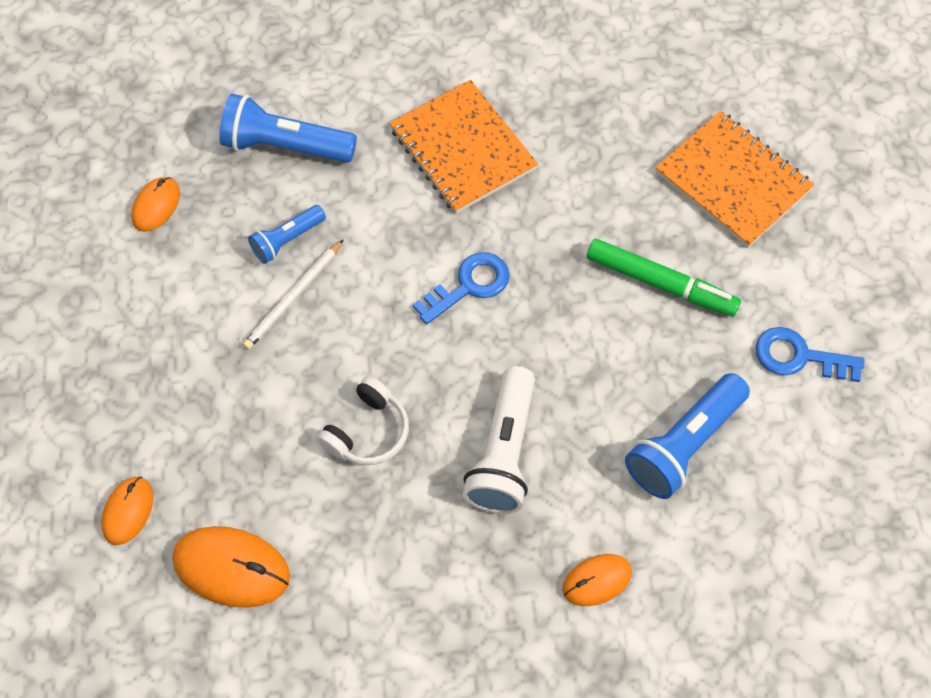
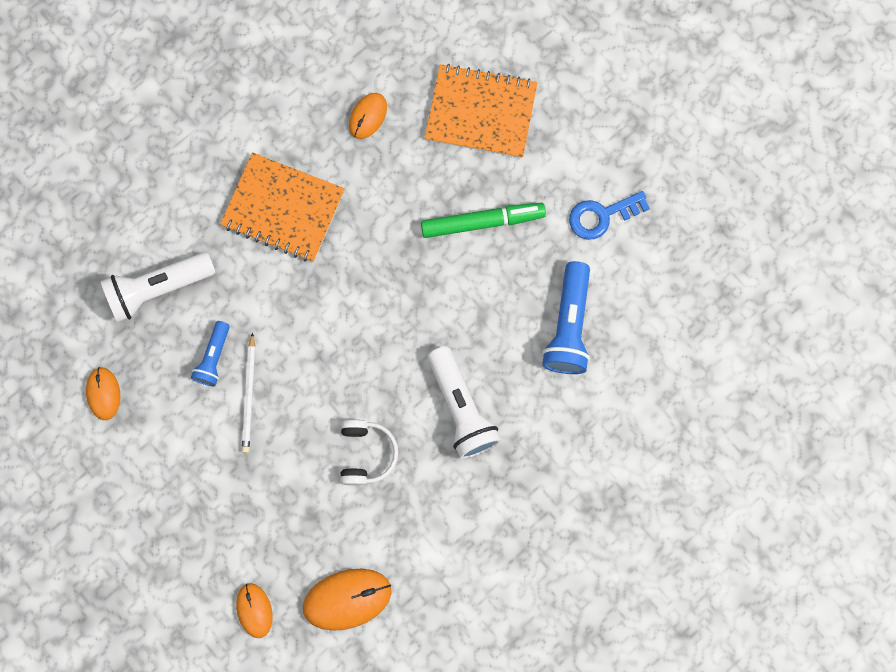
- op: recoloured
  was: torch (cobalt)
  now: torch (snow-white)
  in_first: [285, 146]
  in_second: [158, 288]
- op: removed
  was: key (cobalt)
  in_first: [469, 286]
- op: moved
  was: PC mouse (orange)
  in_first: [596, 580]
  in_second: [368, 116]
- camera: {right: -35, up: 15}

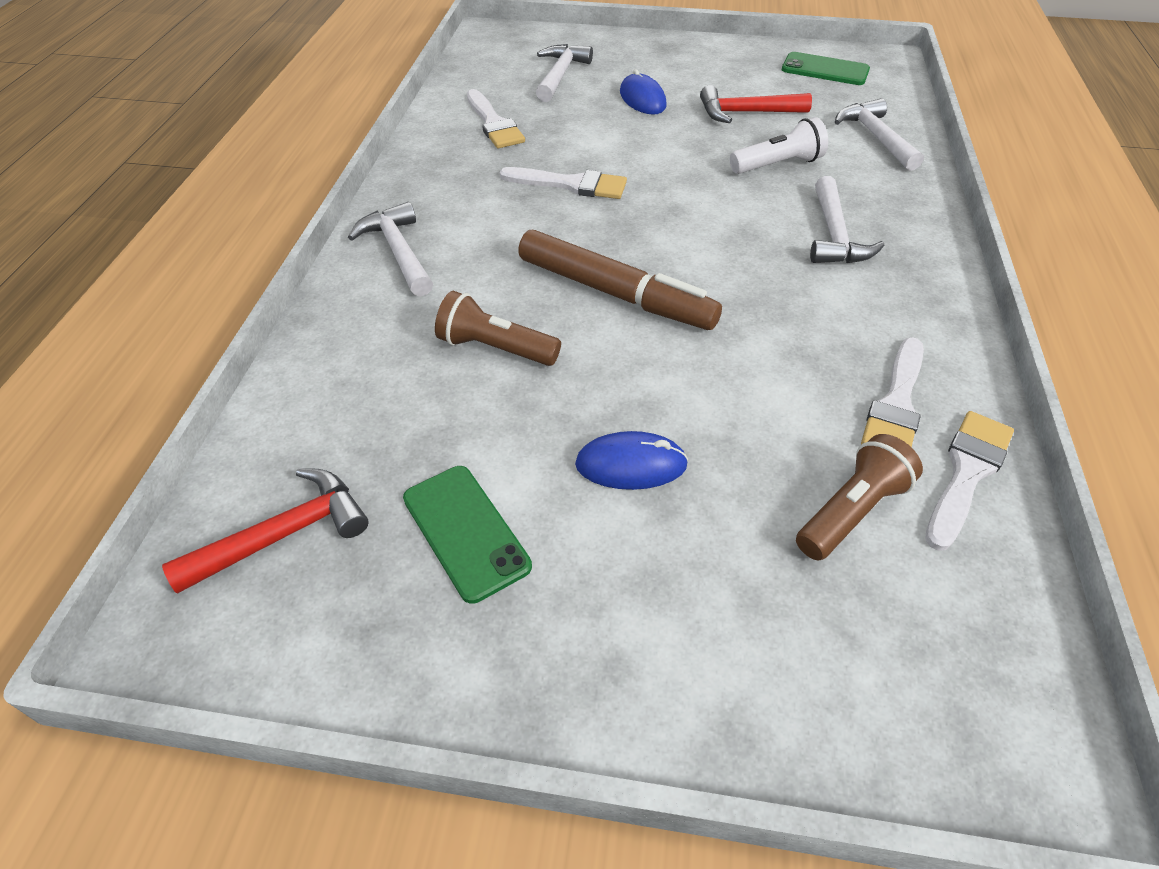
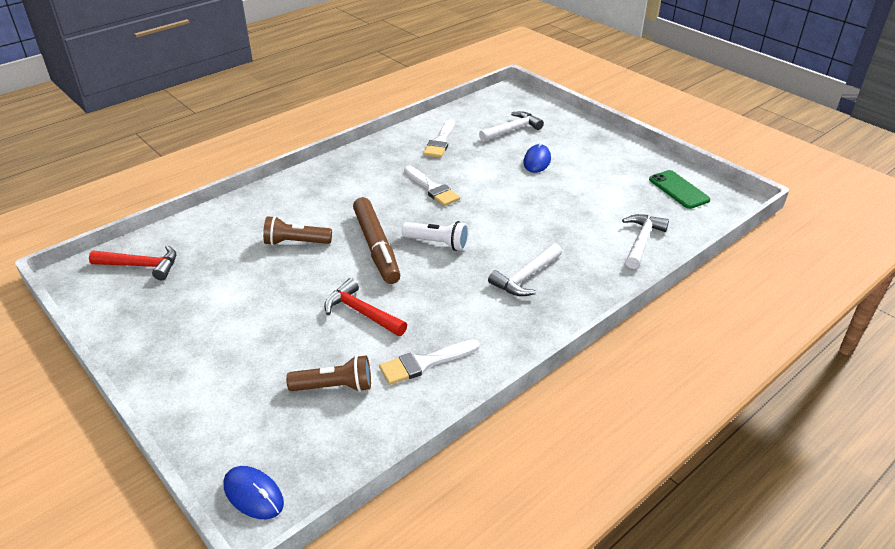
- op: moved
  was: carpenter's hammer (crimson)
  in_first: [745, 113]
  in_second: [361, 312]
- op: moved
  was: torch (snow-white)
  in_first: [778, 165]
  in_second: [438, 243]
- op: removed
  was: carpenter's hammer (snow-white)
  in_first: [398, 251]
- op: turned
  was: torch (brown)
  in_first: [495, 348]
  in_second: [296, 242]
  clockwise: -60
- op: removed
  was: paint brush (snow-white)
  in_first: [966, 473]
- op: moved
  was: PC mouse (cobalt)
  in_first: [631, 464]
  in_second: [253, 494]
- op: removed
  was: smartphone (green)
  in_first: [465, 532]
- camera: {right: 40, up: -10}

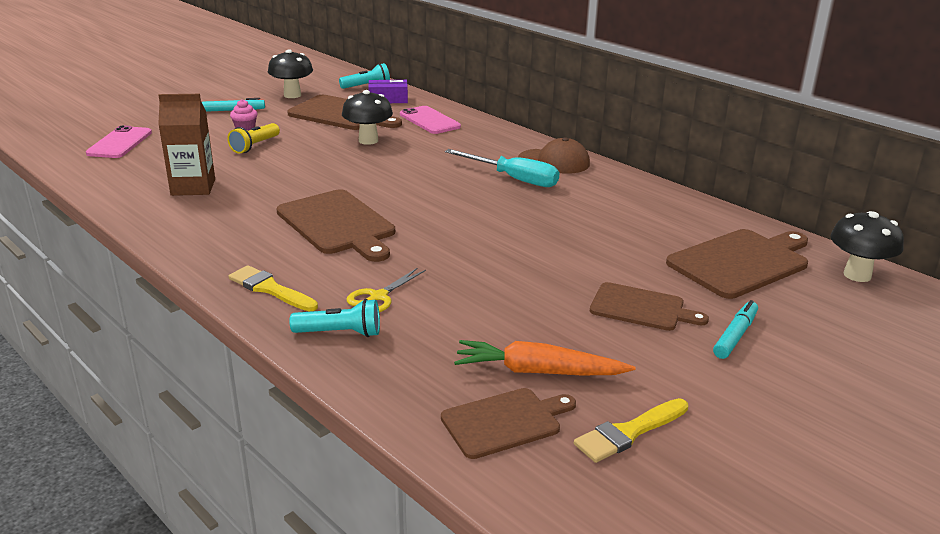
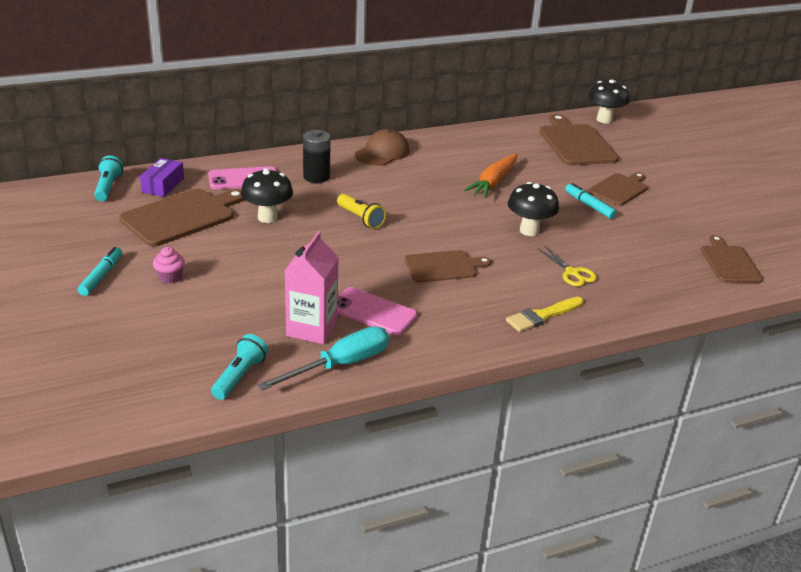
- op: moved
  was: fungus (black)
  in_first: [292, 95]
  in_second: [529, 230]
- op: recoloured
  was: juice carton (brown)
  now: juice carton (rose-pink)
  in_first: [193, 187]
  in_second: [312, 329]
- op: moved
  was: torch (golden)
  in_first: [255, 146]
  in_second: [360, 218]
- op: moved
  was: smartphone (rose-pink)
  in_first: [119, 143]
  in_second: [372, 312]
- op: moved
  was: hand screwdriver (aqua)
  in_first: [513, 179]
  in_second: [340, 365]
- op: resized
  was: bread board (brown)
  in_first: [338, 224]
  in_second: [443, 266]
  ratio: 0.64
- op: moved
  was: torch (aqua)
  in_first: [340, 333]
  in_second: [239, 376]
- op: moved
  was: marker (aqua)
  in_first: [735, 336]
  in_second: [589, 205]
- op: moved
  was: toy carrot (orange)
  in_first: [538, 371]
  in_second: [493, 182]
- op: removed
  was: paint brush (golden)
  in_first: [628, 432]
- op: added
  now: battery (black)
  in_second: [316, 176]
- camera: {right: -70, up: 5}

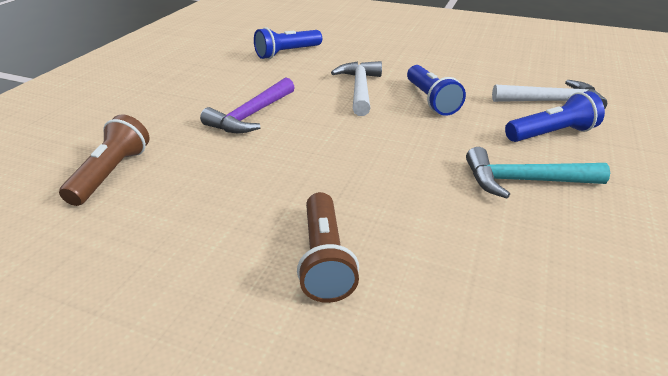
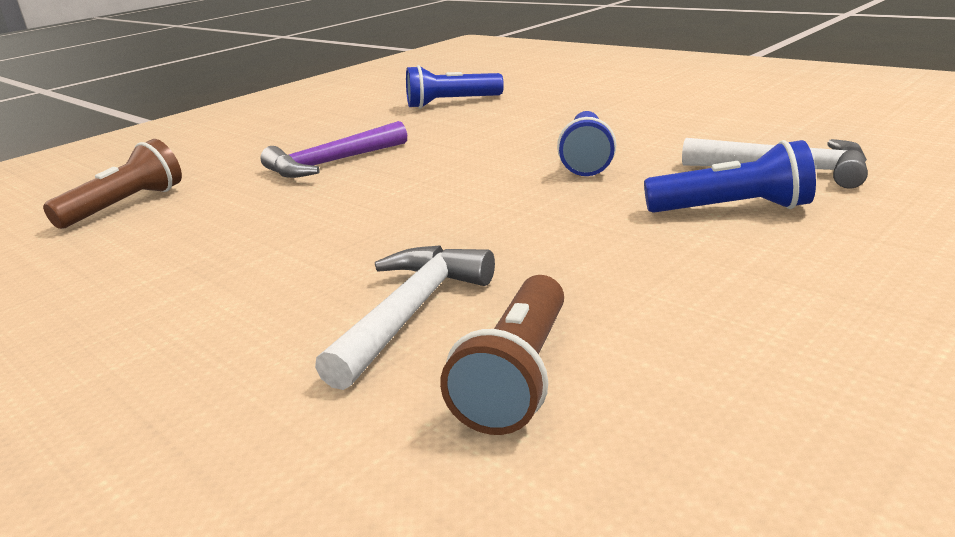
- op: moved
  was: carpenter's hammer (snow-white)
  in_first: [360, 89]
  in_second: [410, 313]
- op: removed
  was: carpenter's hammer (aqua)
  in_first: [524, 181]
- op: moved
  was: torch (brown)
  in_first: [324, 259]
  in_second: [518, 376]
- camera: {right: 25, up: -10}

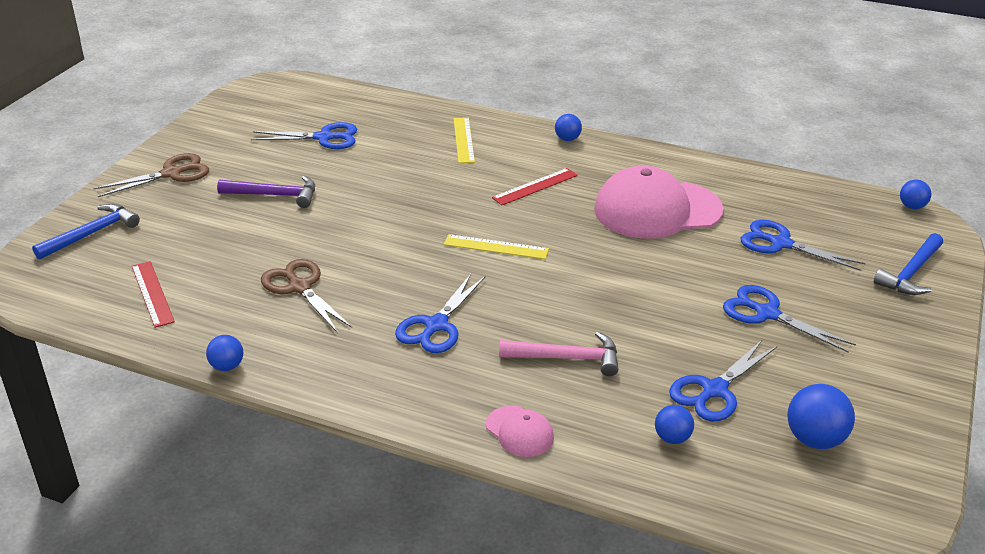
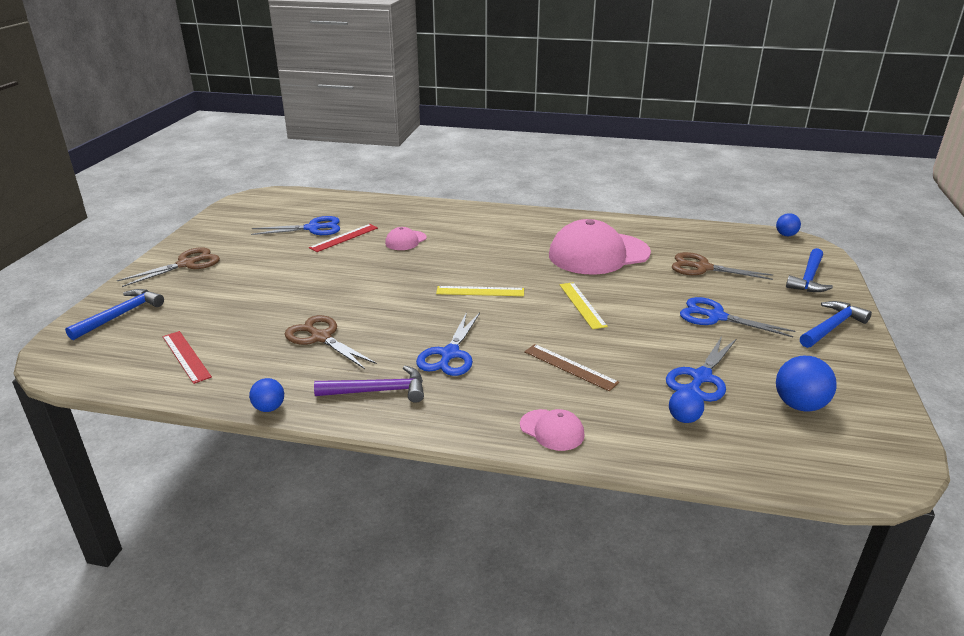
- op: removed
  was: play ball (cobalt)
  in_first: [567, 139]
- op: moved
  was: measuring stick (golden)
  in_first: [463, 140]
  in_second: [582, 305]
- op: moved
  was: measuring stick (crimson)
  in_first: [535, 186]
  in_second: [344, 238]
- op: moved
  was: carpenter's hammer (purple)
  in_first: [275, 195]
  in_second: [378, 391]
- op: recoloured
  was: scissors (cobalt)
  now: scissors (brown)
  in_first: [780, 243]
  in_second: [703, 268]
- op: replaced
  was: carpenter's hammer (rose-pink)
  now: measuring stick (brown)
  in_first: [567, 358]
  in_second: [570, 367]
- op: added
  now: cap (rose-pink)
  in_second: [405, 241]
- op: added
  now: carpenter's hammer (cobalt)
  in_second: [831, 327]
- camera: {right: -10, up: -5}

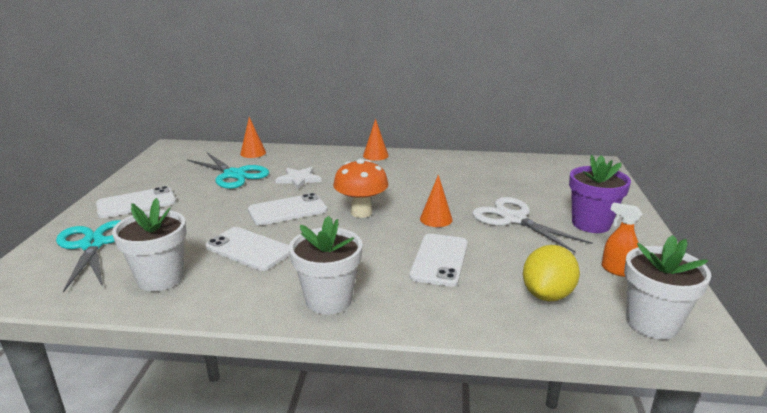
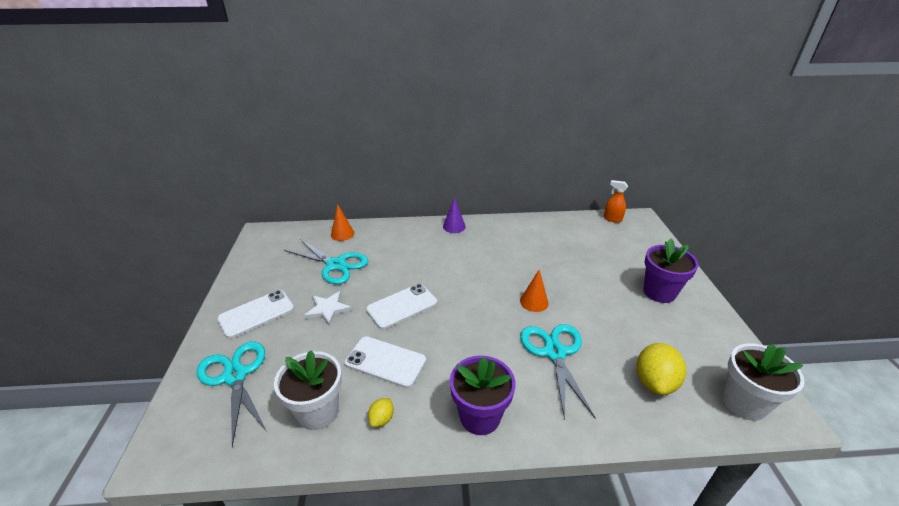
- op: recoloured
  was: solid cone (orange)
  now: solid cone (purple)
  in_first: [375, 155]
  in_second: [454, 226]
- op: removed
  was: fungus (orange)
  in_first: [361, 212]
- op: moved
  was: star (snow-white)
  in_first: [298, 179]
  in_second: [328, 309]
- op: removed
  was: scissors (snow-white)
  in_first: [513, 219]
- op: moved
  was: sprayer (orange)
  in_first: [617, 270]
  in_second: [612, 219]
- op: recoloured
  was: flower pot (snow-white)
  now: flower pot (purple)
  in_first: [328, 300]
  in_second: [480, 416]
- op: replaced
  was: smartphone (snow-white)
  now: scissors (aqua)
  in_first: [439, 260]
  in_second: [554, 352]
- op: added
  now: citrus fruit (golden)
  in_second: [382, 419]
- camera: {right: -10, up: 10}

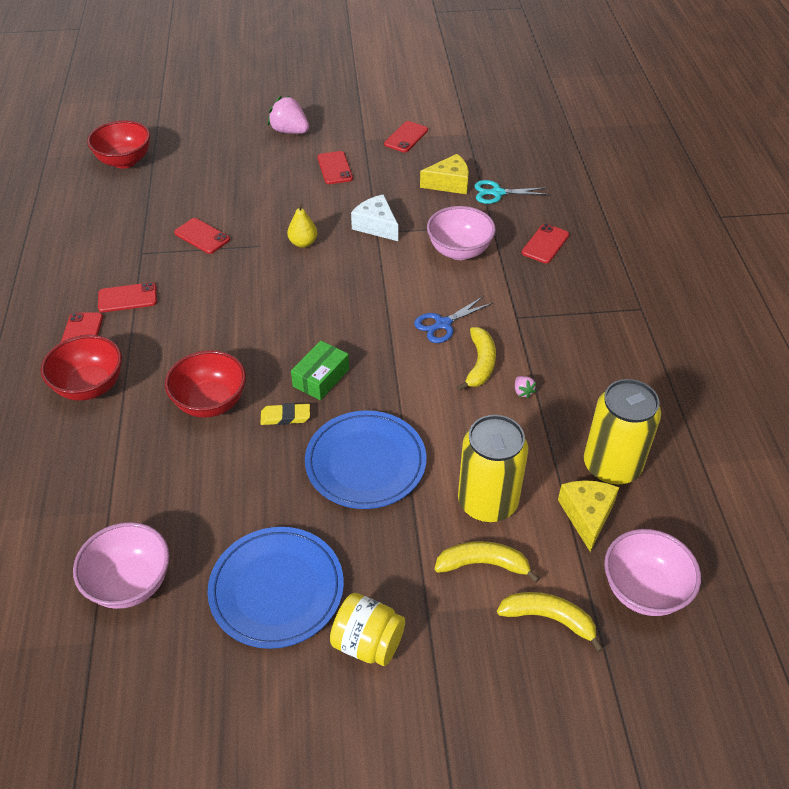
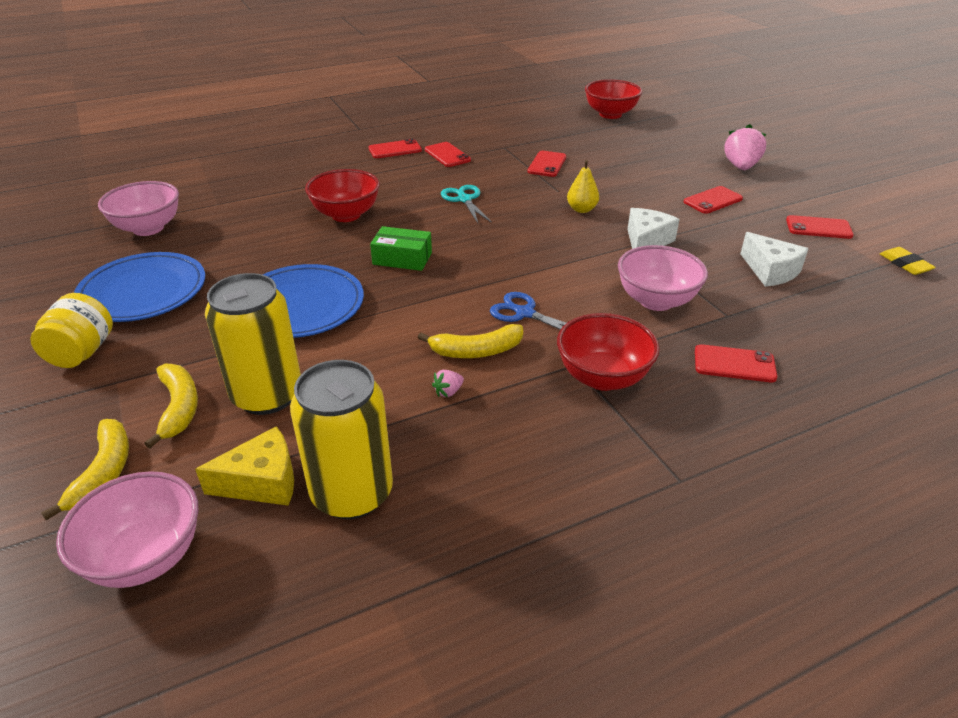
- op: recoloured
  was: cheese wedge (golden)
  now: cheese wedge (snow-white)
  in_first: [449, 183]
  in_second: [770, 271]
- op: moved
  was: scissors (aqua)
  in_first: [497, 193]
  in_second: [464, 199]
- op: moved
  was: deep dish (crimson)
  in_first: [90, 386]
  in_second: [603, 377]
- op: moved
  was: pencil eraser (golden)
  in_first: [285, 417]
  in_second: [905, 264]
- camera: {right: 70, up: -10}

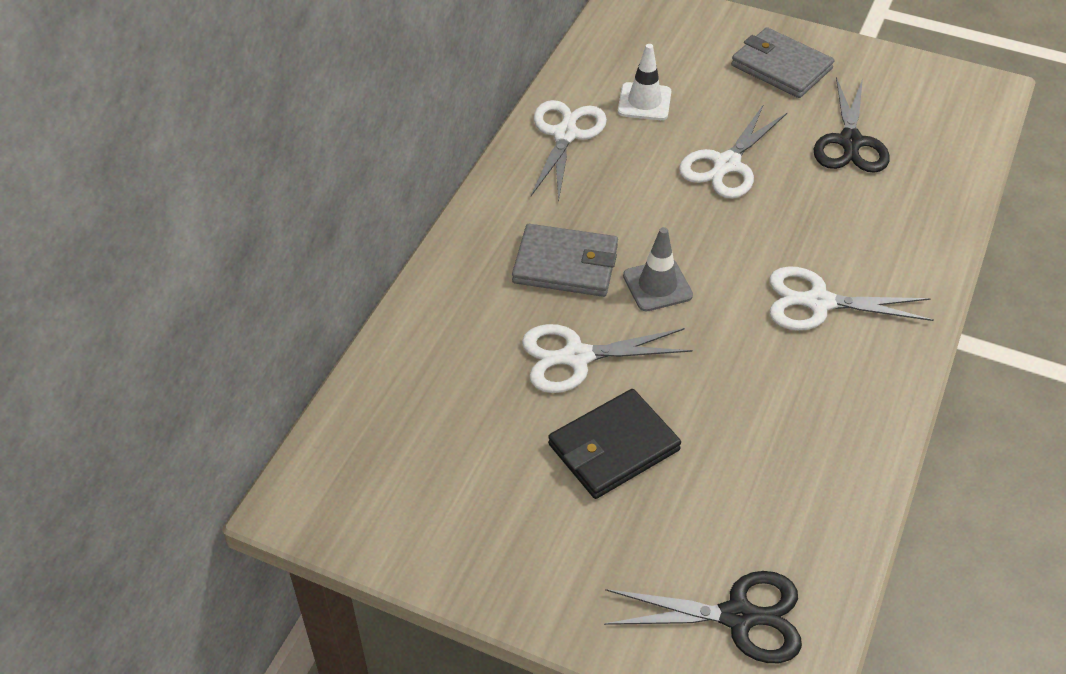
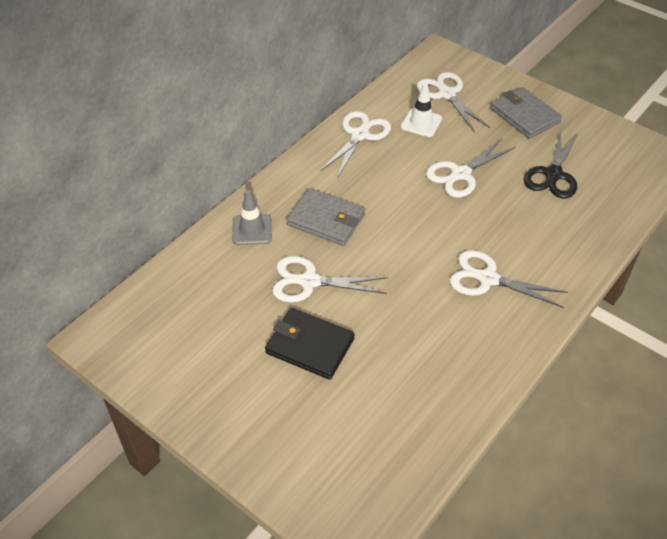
- op: moved
  was: safety cone (grey)
  in_first: [657, 285]
  in_second: [252, 229]
- op: turned
  was: wallet (black)
  in_first: [613, 447]
  in_second: [309, 346]
  clockwise: 45
- op: removed
  was: scissors (black)
  in_first: [737, 616]
- op: added
  now: scissors (snow-white)
  in_second: [446, 94]
- camera: {right: 15, up: 0}

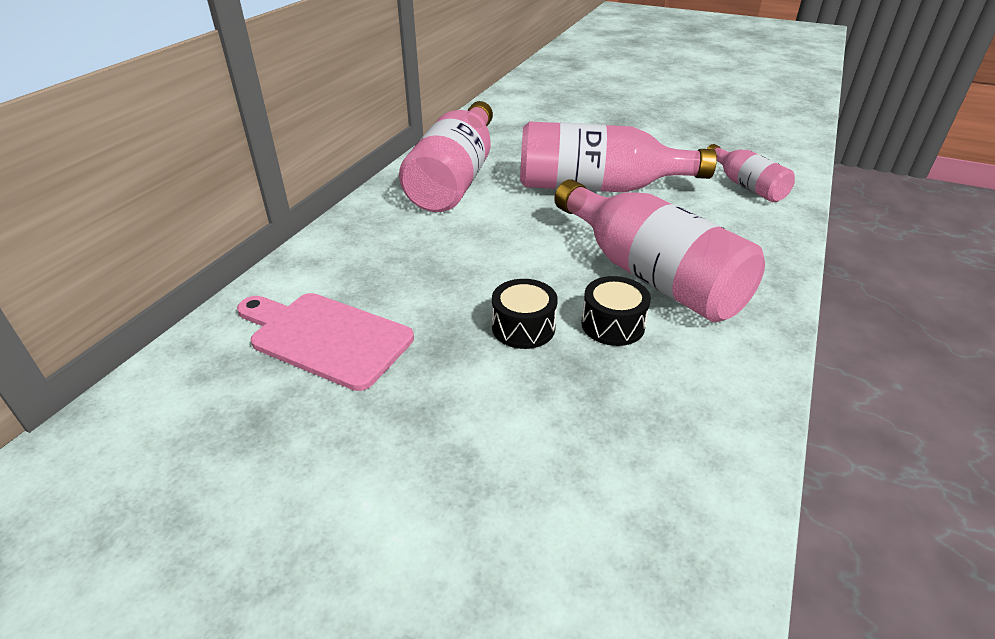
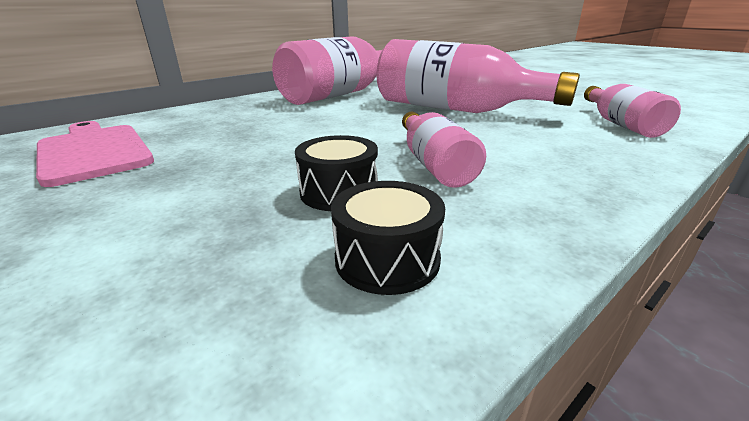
- op: resized
  was: drink bottle (rose-pink)
  in_first: [650, 275]
  in_second: [434, 164]
  ratio: 0.53
- op: moved
  was: drum (black)
  in_first: [523, 327]
  in_second: [387, 259]
- camera: {right: 25, up: -10}

